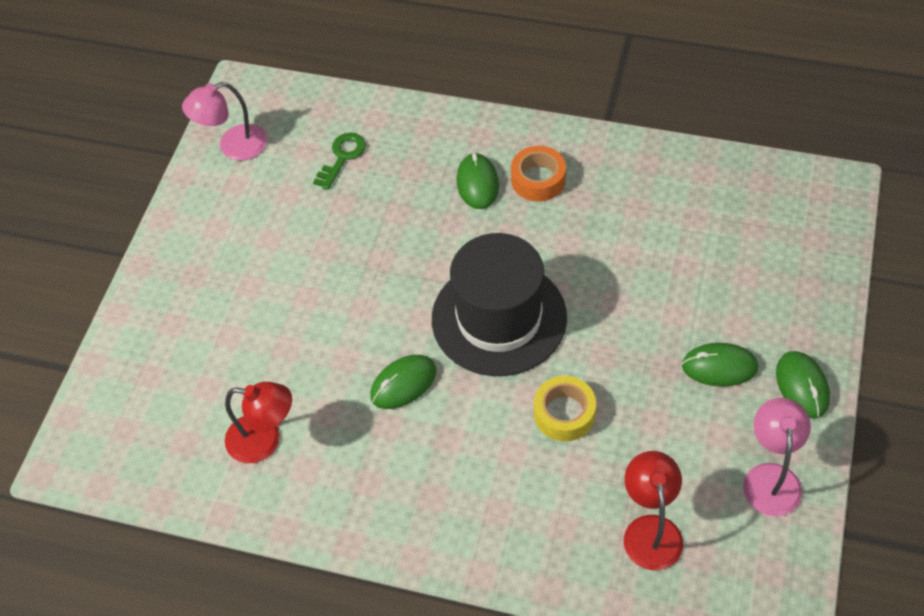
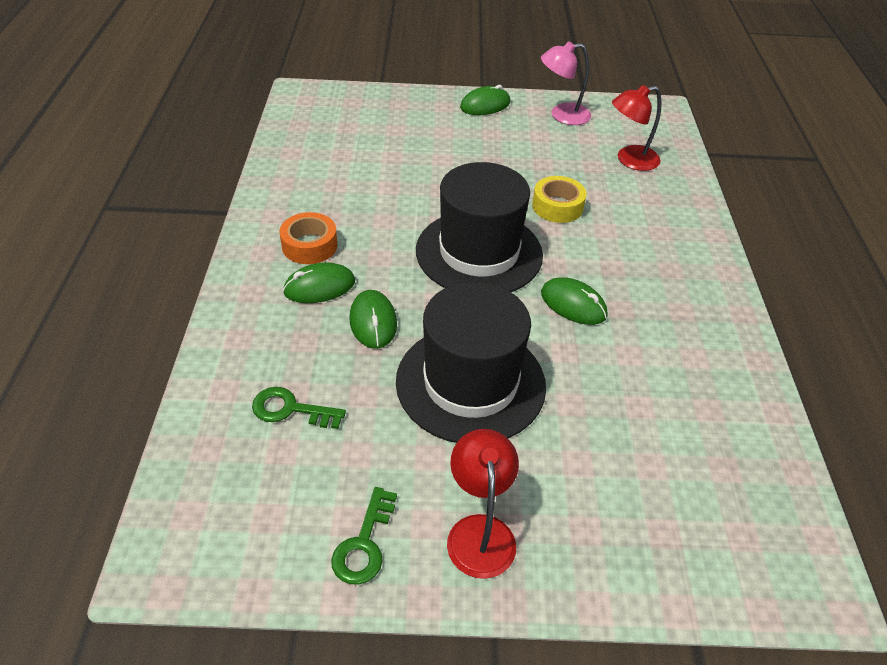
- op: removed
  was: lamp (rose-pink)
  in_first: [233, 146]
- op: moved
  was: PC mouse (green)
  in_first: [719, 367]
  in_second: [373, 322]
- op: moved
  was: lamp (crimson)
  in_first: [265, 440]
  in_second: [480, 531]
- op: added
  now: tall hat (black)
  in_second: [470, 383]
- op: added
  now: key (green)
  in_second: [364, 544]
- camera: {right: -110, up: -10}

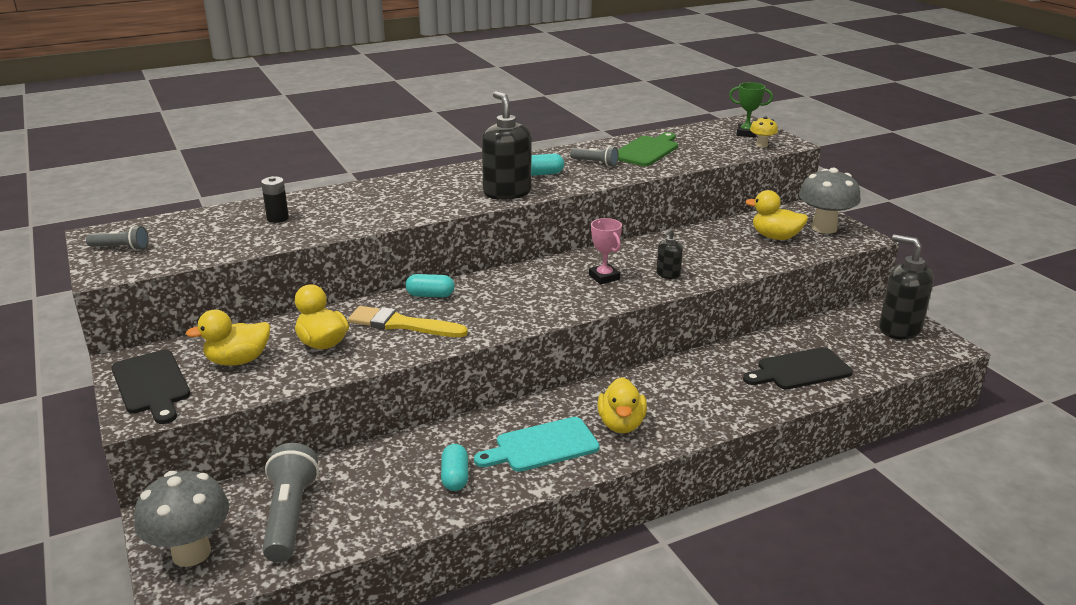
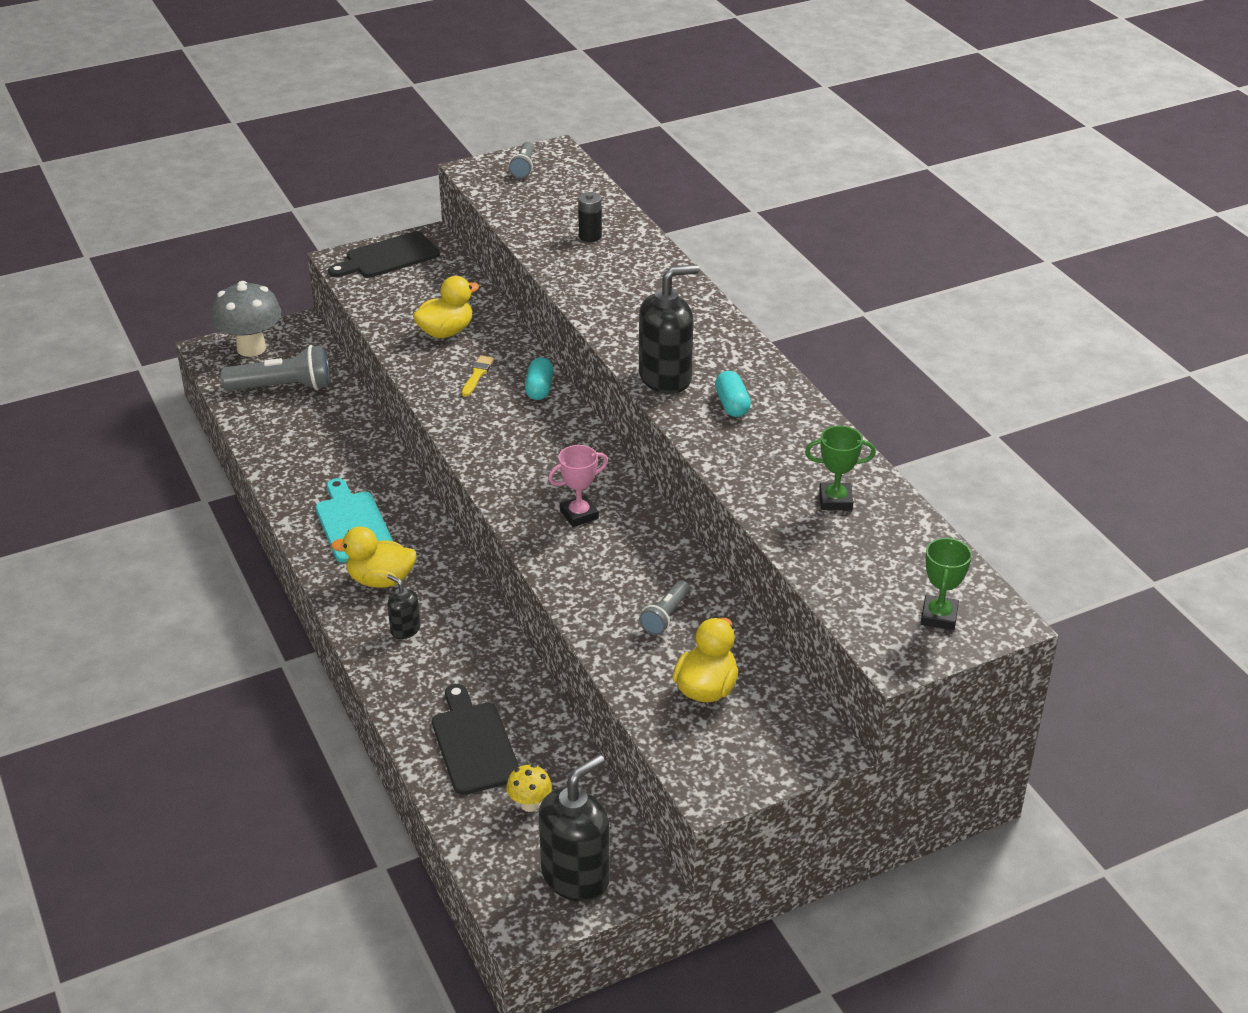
- op: moved
  was: fungus (golden)
  in_first: [762, 145]
  in_second: [529, 804]
- op: replaced
  was: bread board (green)
  now: trophy (green)
  in_first: [646, 151]
  in_second: [835, 500]
- op: moved
  was: torch (grey)
  in_first: [595, 163]
  in_second: [665, 616]
- op: removed
  was: fungus (grey)
  in_first: [824, 228]
- op: moved
  was: soap pump (black)
  in_first: [668, 274]
  in_second: [405, 629]
- op: resized
  was: paint brush (golden)
  in_first: [402, 324]
  in_second: [477, 375]
  ratio: 0.52
- op: removed
  was: duck (golden)
  in_first: [238, 360]
- op: removed
  was: pill (aqua)
  in_first: [455, 477]
- camera: {right: 90, up: 10}

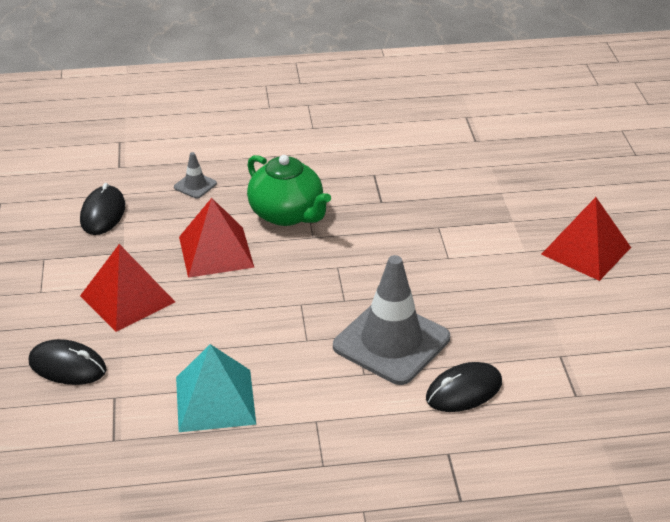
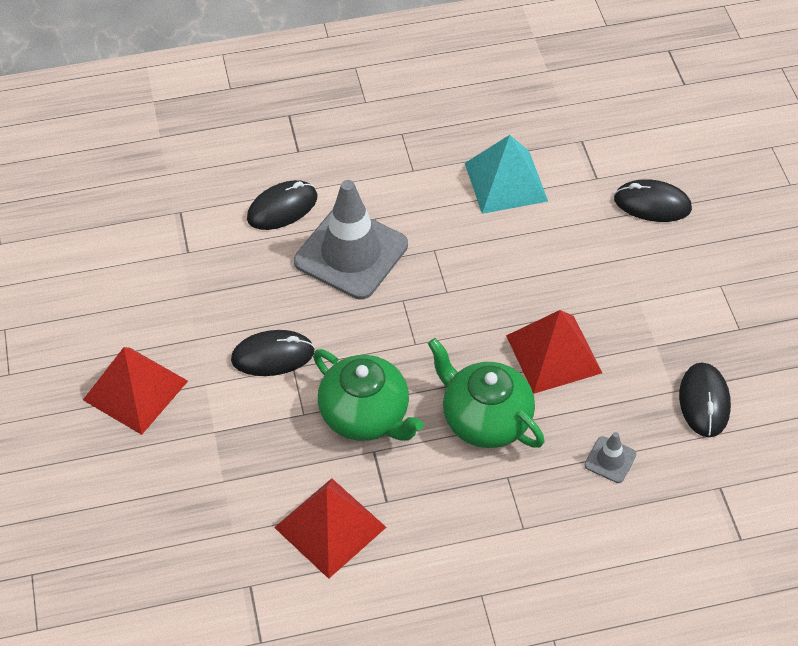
- op: moved
  was: pyramid shape (crimson)
  in_first: [127, 298]
  in_second: [330, 527]
- op: added
  now: PC mouse (black)
  in_second: [273, 355]
- op: added
  now: tea pot (green)
  in_second: [366, 415]
- camera: {right: 175, up: 15}

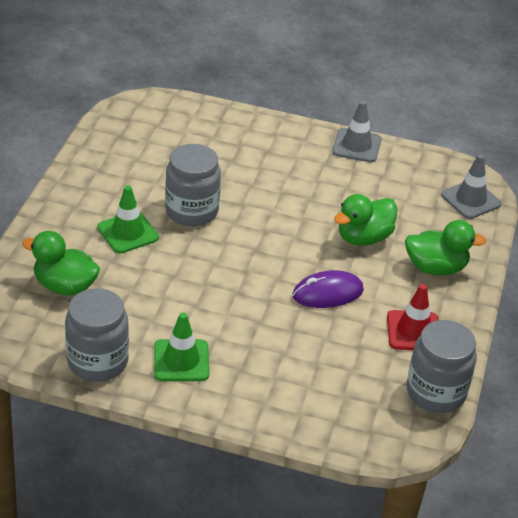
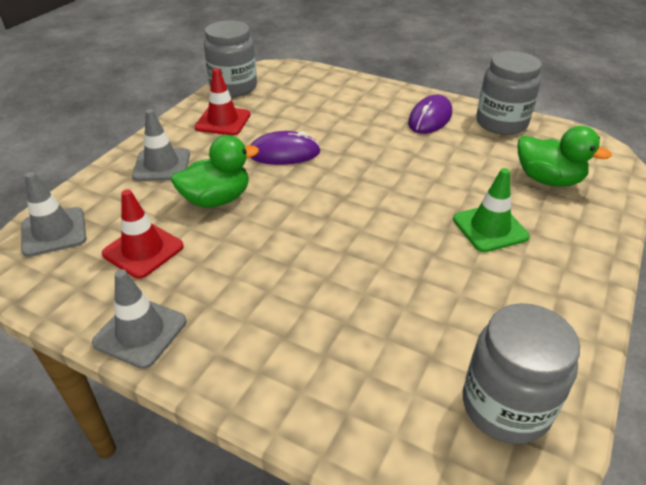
- op: moved
  was: jar (grey)
  in_first: [192, 211]
  in_second: [505, 406]
- op: replaced
  was: duck (green)
  now: safety cone (grey)
  in_first: [436, 267]
  in_second: [162, 165]
- op: replaced
  was: safety cone (green)
  now: PC mouse (purple)
  in_first: [181, 361]
  in_second: [430, 118]
- op: added
  now: safety cone (crimson)
  in_second: [143, 250]
- camera: {right: -165, up: 0}

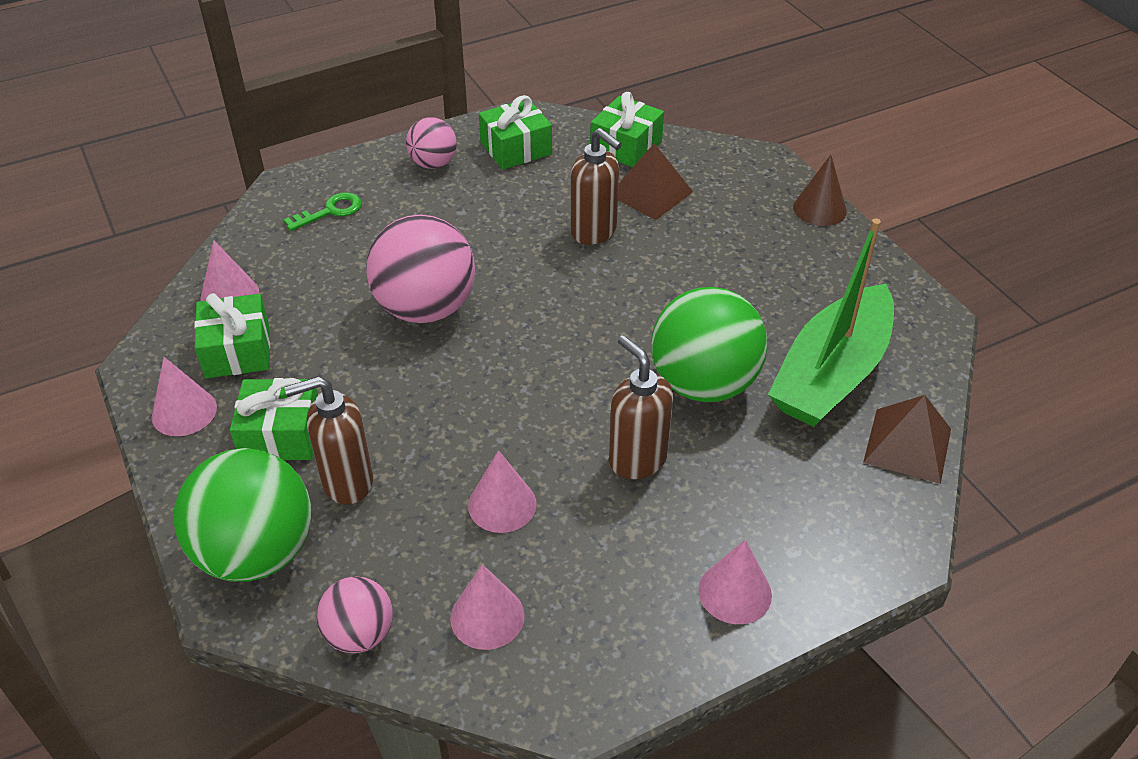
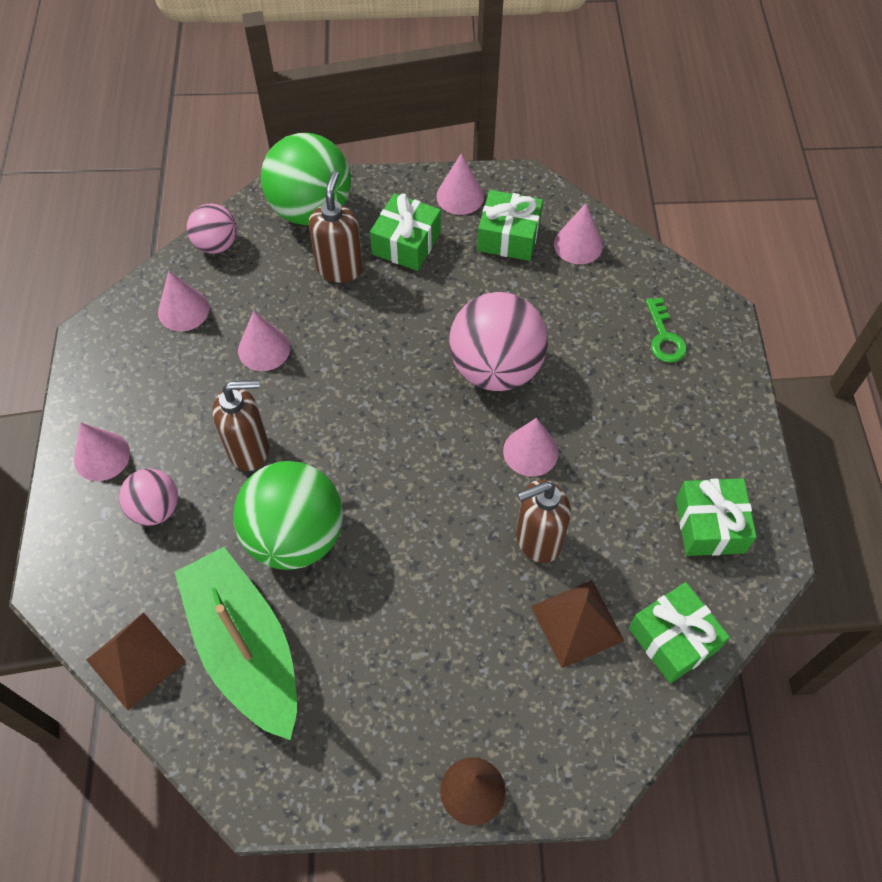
- op: moved
  was: play ball (rose-pink)
  in_first: [433, 163]
  in_second: [155, 508]
- op: added
  now: solid cone (rose-pink)
  in_second: [530, 451]
- camera: {right: 115, up: 15}

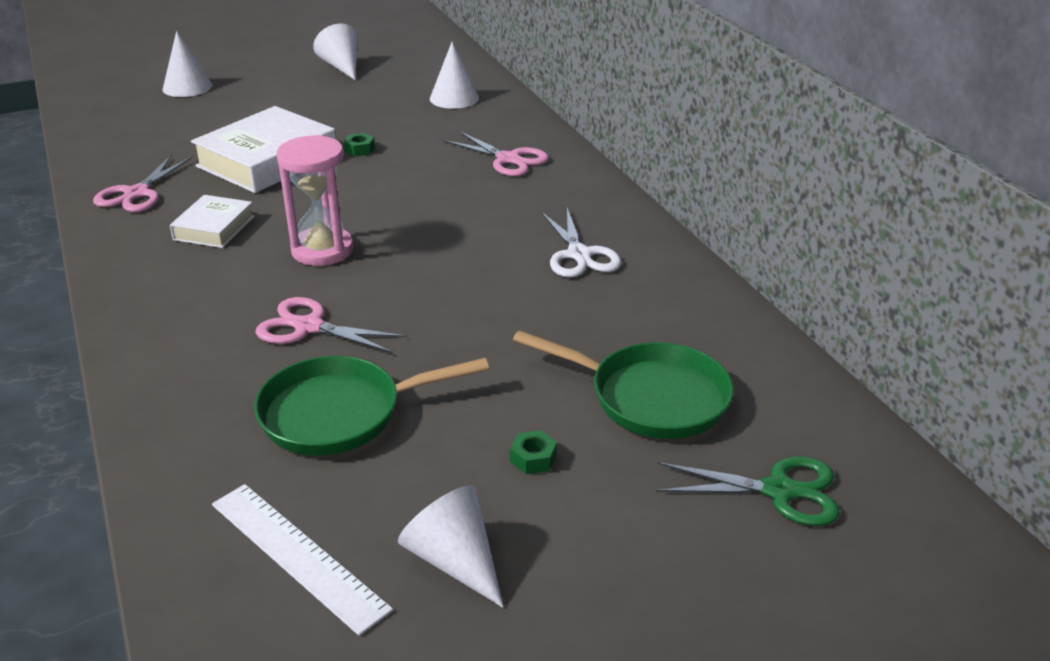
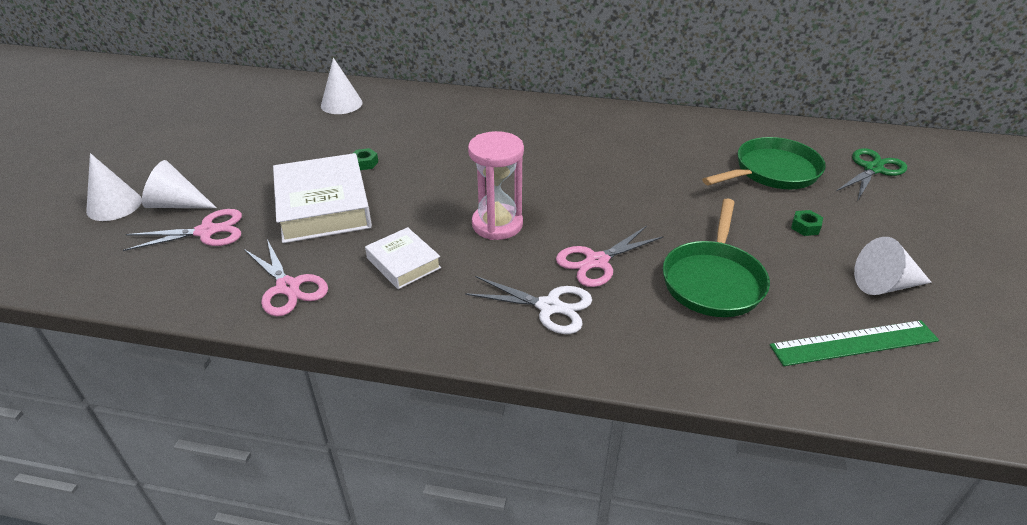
- op: moved
  was: solid cone (snow-white)
  in_first: [342, 67]
  in_second: [177, 204]
- op: moved
  was: scissors (rose-pink)
  in_first: [508, 159]
  in_second: [207, 231]
- op: moved
  was: scissors (snow-white)
  in_first: [579, 255]
  in_second: [549, 307]
- op: recoloured
  was: measuring stick (snow-white)
  now: measuring stick (green)
  in_first: [297, 555]
  in_second: [854, 343]
- camera: {right: -55, up: 5}

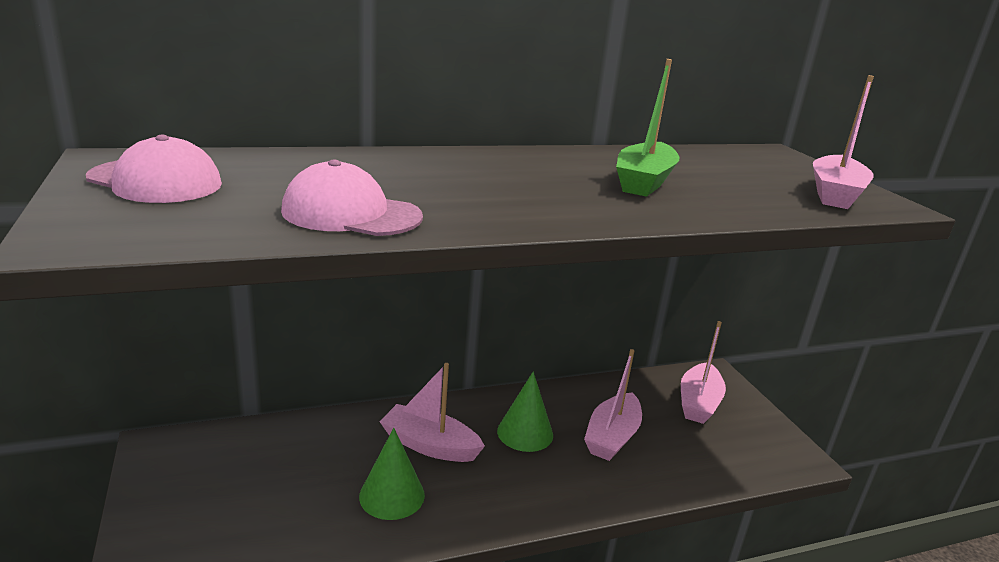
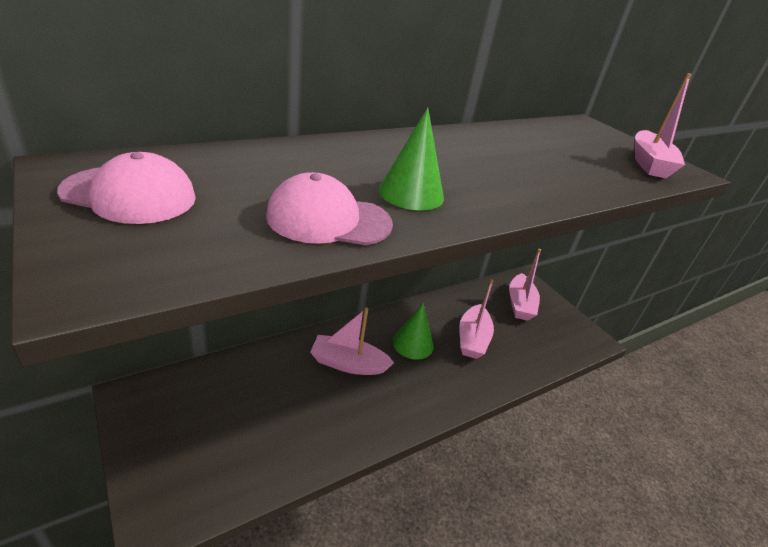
- op: removed
  was: sailboat (green)
  in_first: [644, 182]
- op: moved
  was: solid cone (green)
  in_first: [392, 495]
  in_second: [411, 193]
- camera: {right: -15, up: 10}

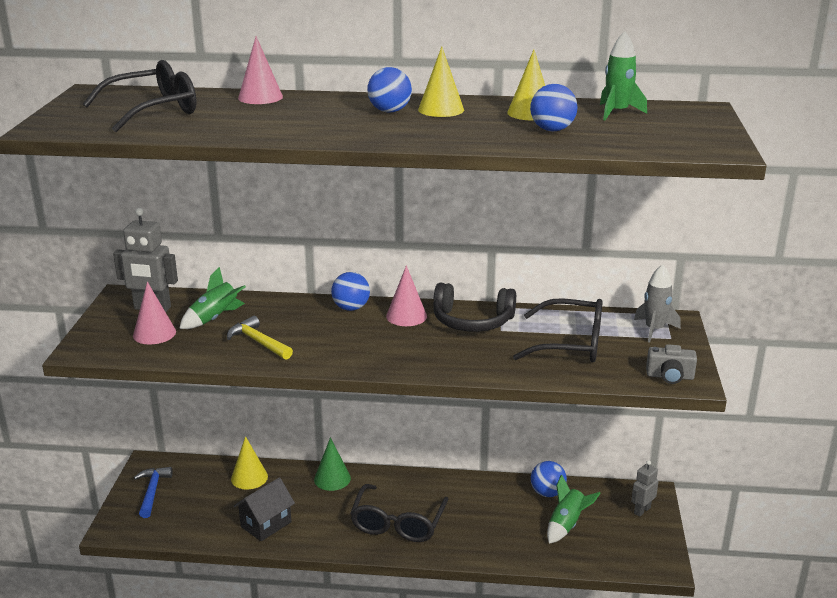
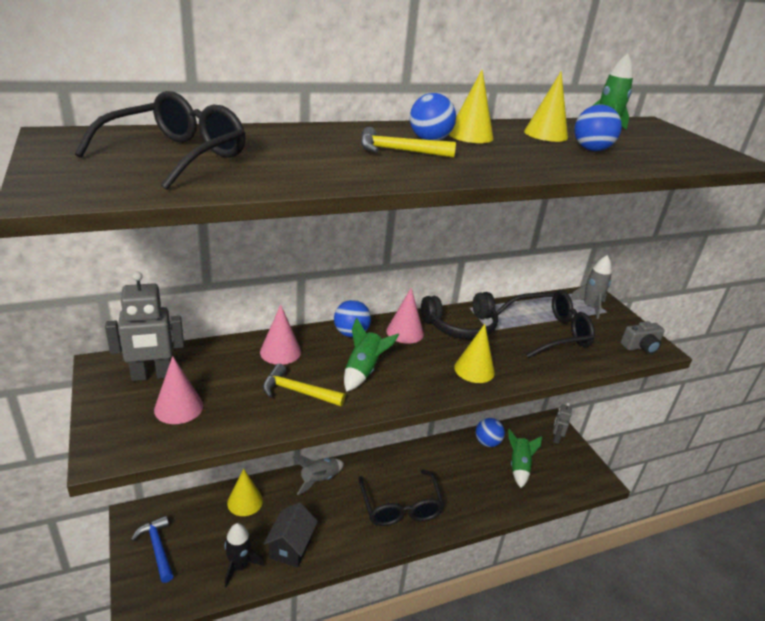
- op: moved
  was: solid cone (rose-pink)
  in_first: [260, 97]
  in_second: [280, 352]
- op: moved
  was: rocket (green)
  in_first: [214, 319]
  in_second: [363, 371]
- op: replaced
  was: solid cone (green)
  now: rocket (grey)
  in_first: [332, 479]
  in_second: [319, 480]
- op: added
  now: carpenter's hammer (golden)
  in_second: [399, 151]
- op: added
  now: solid cone (golden)
  in_second: [474, 369]
- op: added
  now: rocket (black)
  in_second: [239, 566]
- camera: {right: -30, up: 5}

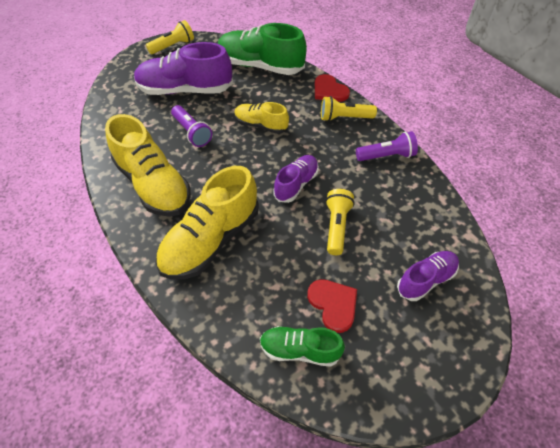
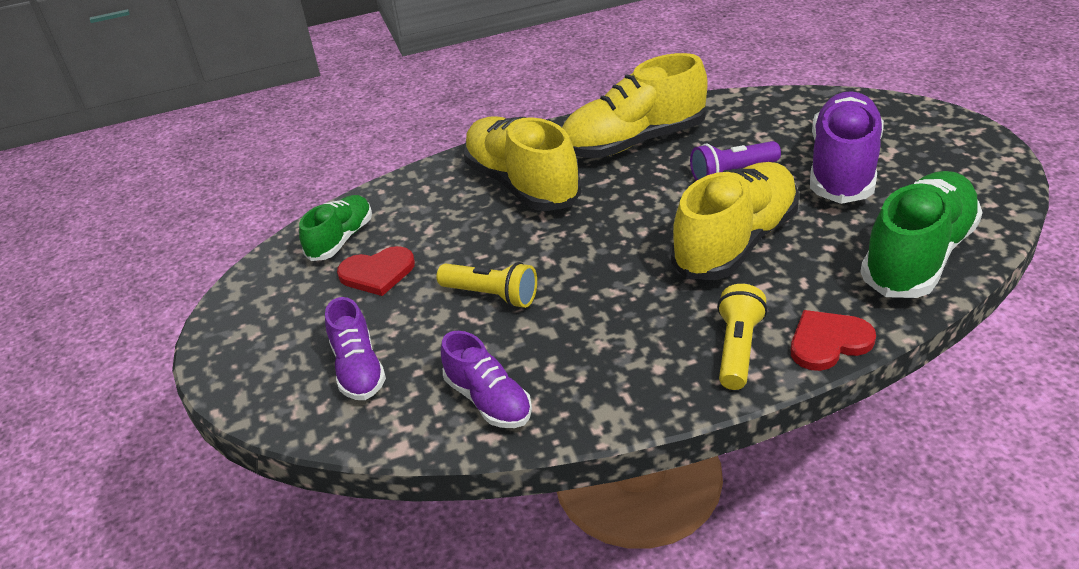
- op: removed
  was: torch (golden)
  in_first: [173, 46]
- op: resized
  was: shoe (golden)
  in_first: [261, 125]
  in_second: [735, 242]
  ratio: 1.78
- op: removed
  was: torch (purple)
  in_first: [386, 156]
- op: moved
  was: shoe (purple)
  in_first: [296, 184]
  in_second: [488, 400]
- camera: {right: 110, up: -15}

